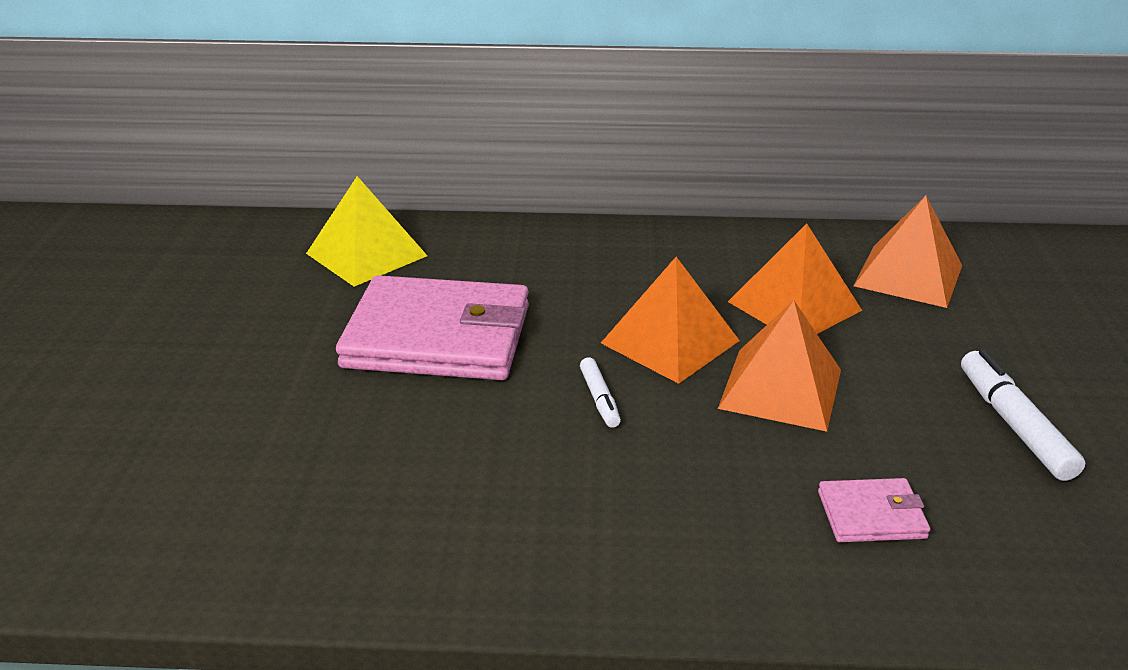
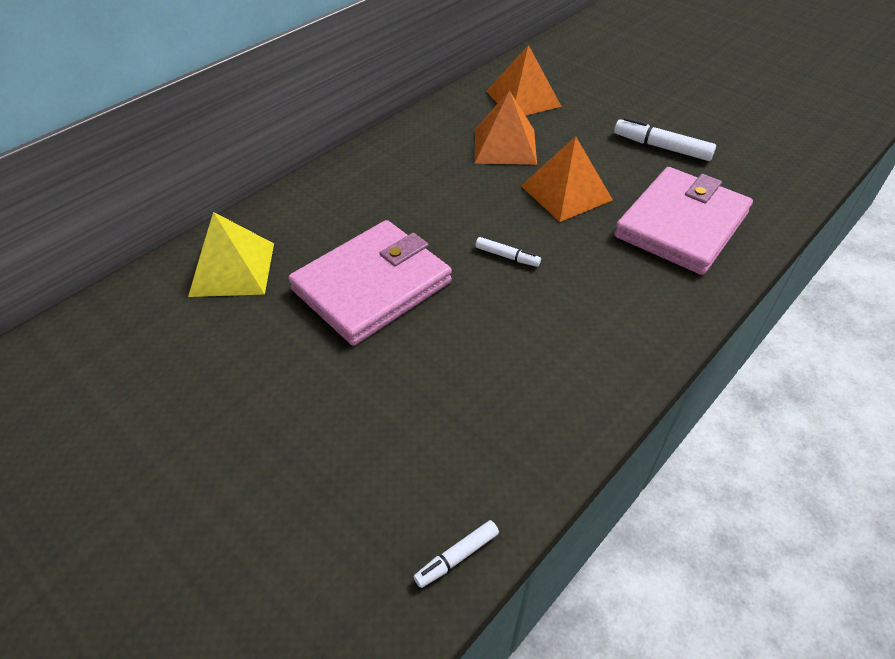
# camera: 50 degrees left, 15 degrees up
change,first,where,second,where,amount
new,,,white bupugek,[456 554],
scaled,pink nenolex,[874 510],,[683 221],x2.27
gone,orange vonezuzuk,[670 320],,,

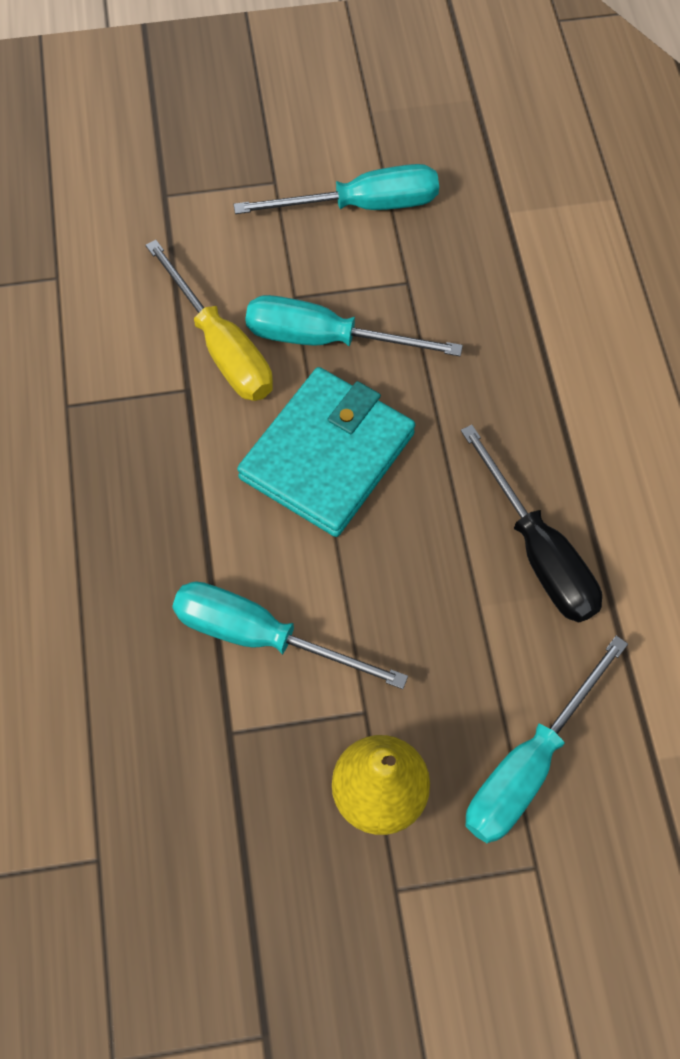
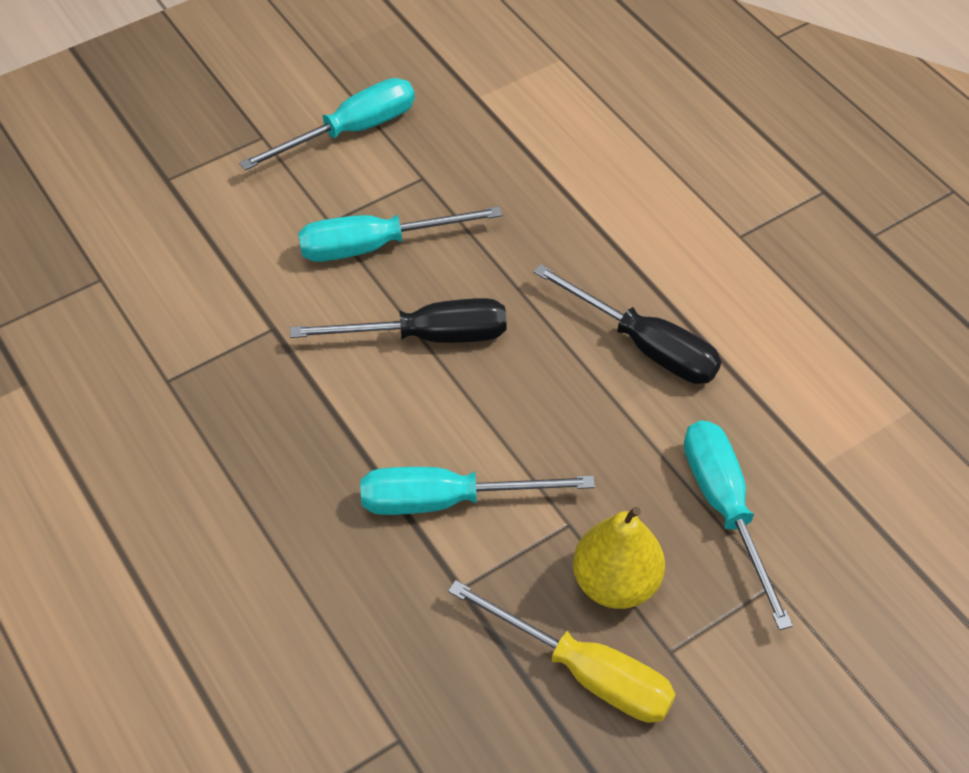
# camera: 25 degrees left, 10 degrees down
change,first,where,second,where,amount
swapped,turquoise nenolex,[326 452],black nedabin,[398 320],
shifted,yellow nedabin,[209 320],,[562 651],
rotated,turquoise nedabin,[547 739],,[738 525],150 degrees clockwise

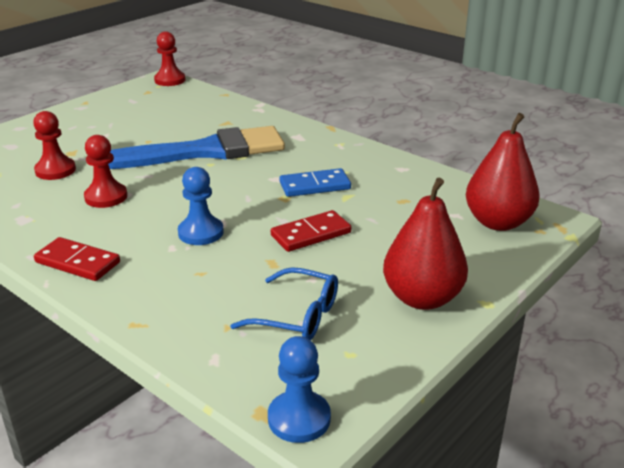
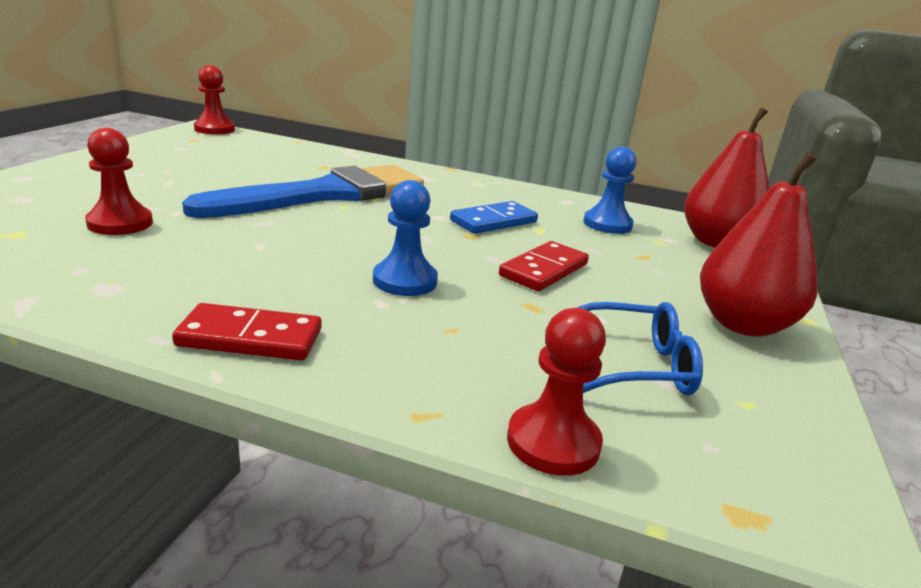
# camera: 25 degrees left, 5 degrees down
change,first,where,second,where,amount
shifted,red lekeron,[105 171],,[556 392],
shifted,blue lekeron,[299 389],,[610 190],

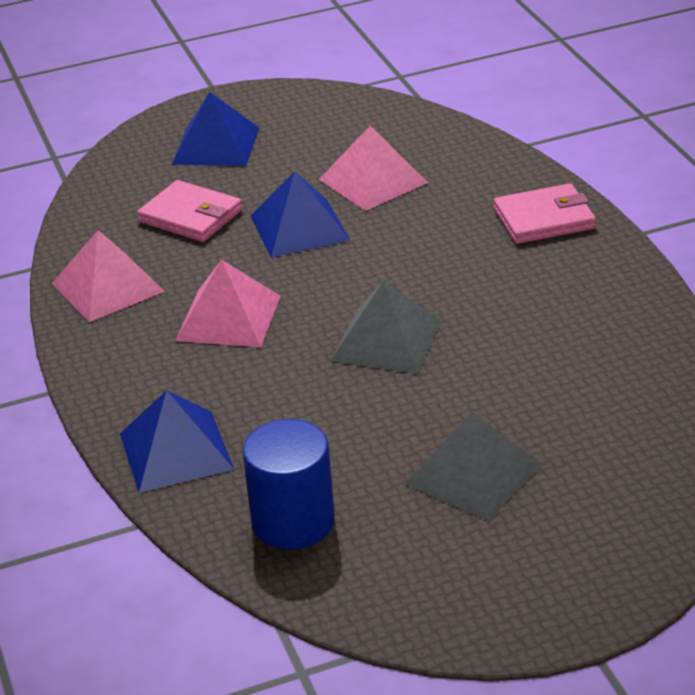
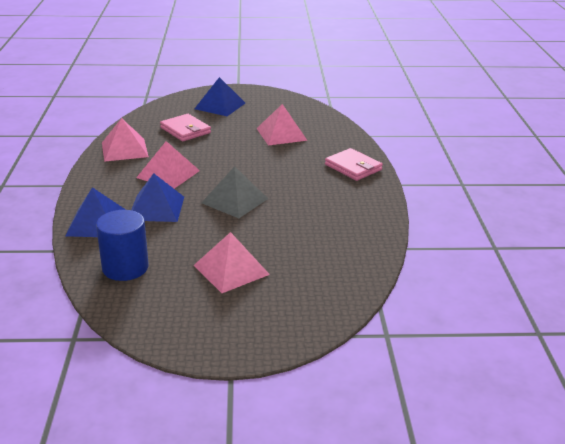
# camera: 15 degrees right, 5 degrees down
change,first,where,second,where,amount
shifted,blue vonezuzuk,[300 215],,[157 197],
repainted,grey vonezuzuk,[473 466],pink vonezuzuk,[231 262],
rotated,pink nenolex,[545 213],,[354 164],45 degrees clockwise

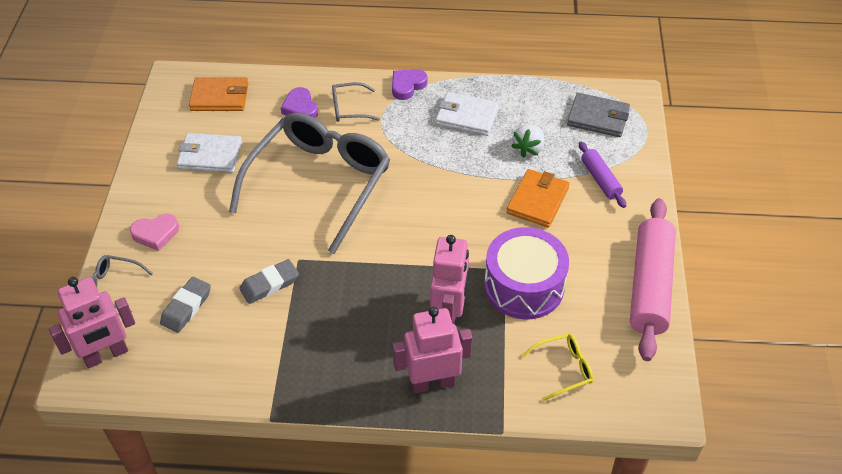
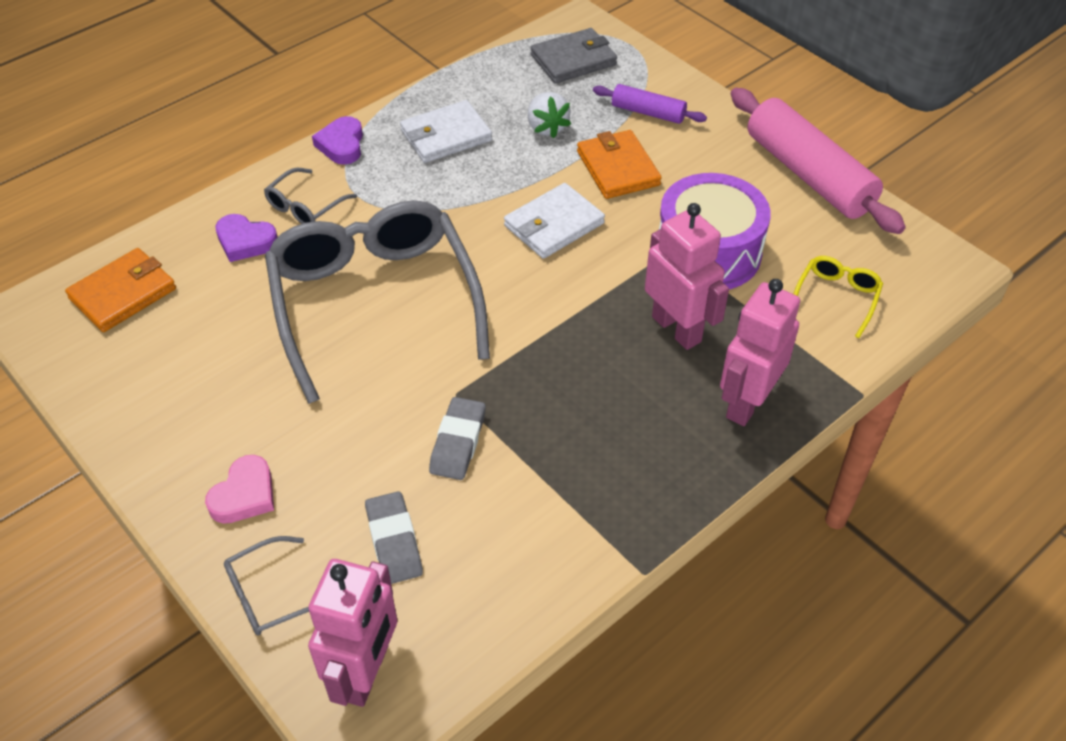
# camera: 45 degrees left, 0 degrees up
change,first,where,second,where,amount
shifted,white nenolex,[209 153],,[554 221],

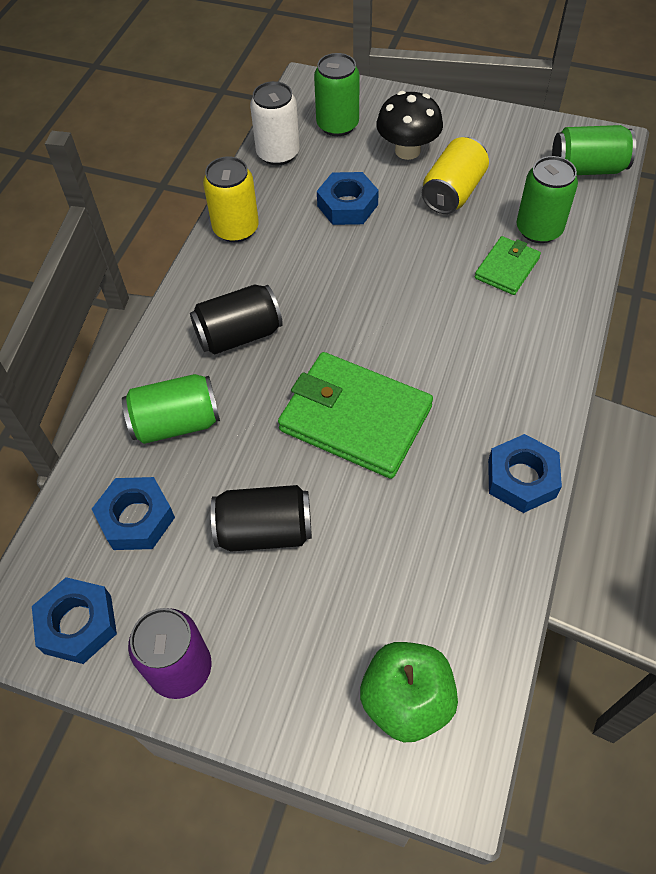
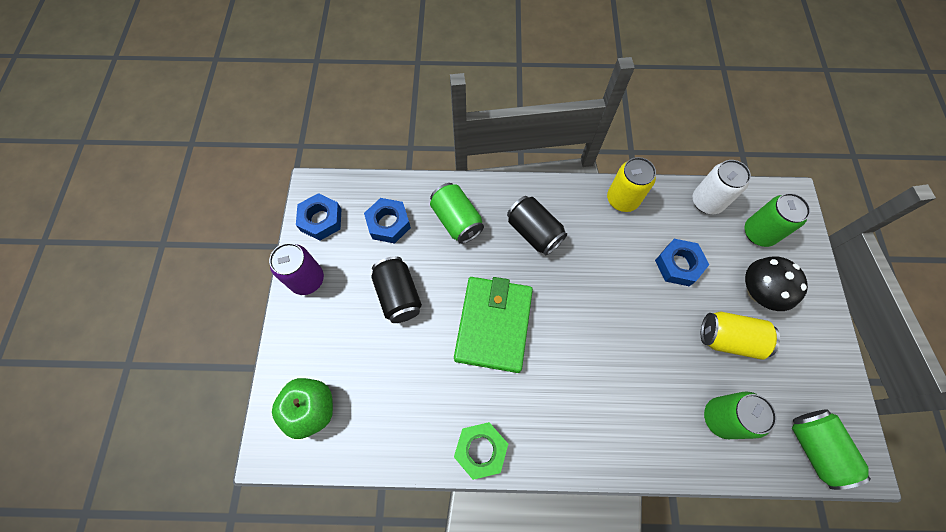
# camera: 70 degrees right, 10 degrees up
change,first,where,second,where,amount
repainted,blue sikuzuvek,[525 473],green sikuzuvek,[481 451],
gone,green nenolex,[508 265],,,

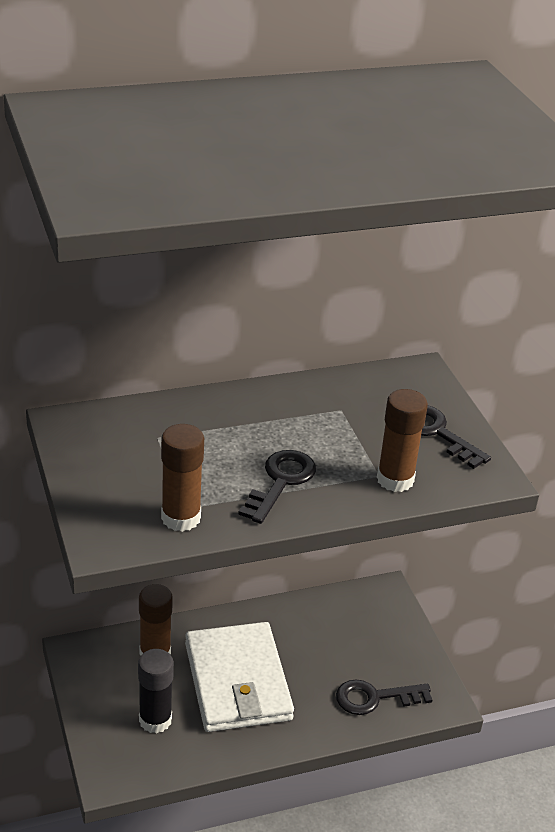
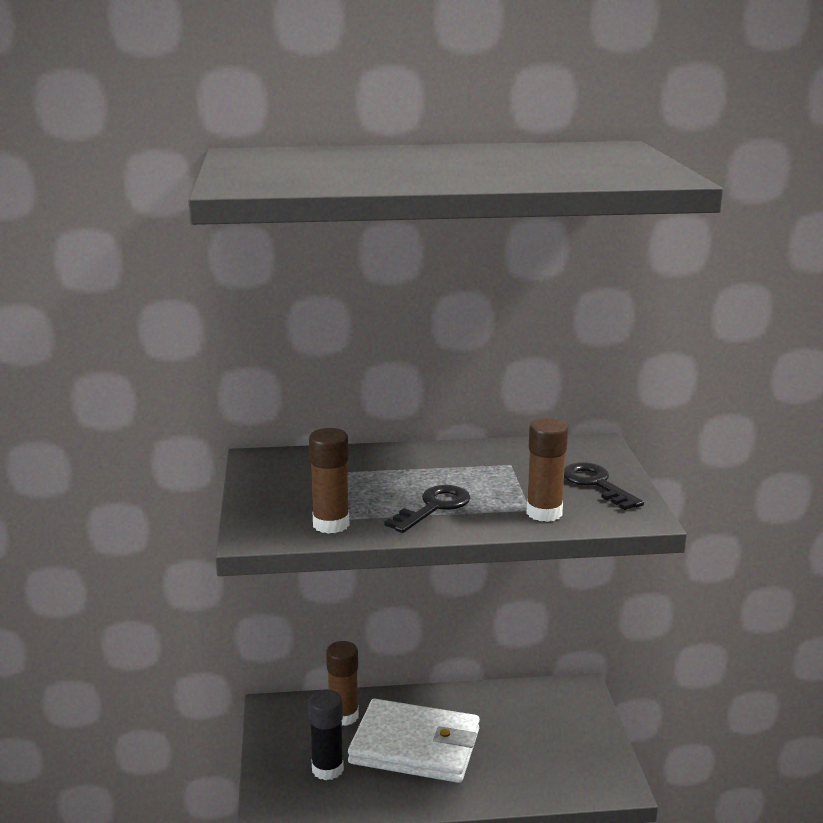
# camera: 15 degrees right, 15 degrees down
change,first,where,second,where,amount
rotated,white nenolex,[239 677],,[414 741],75 degrees counterclockwise
gone,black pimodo,[384 697],,,

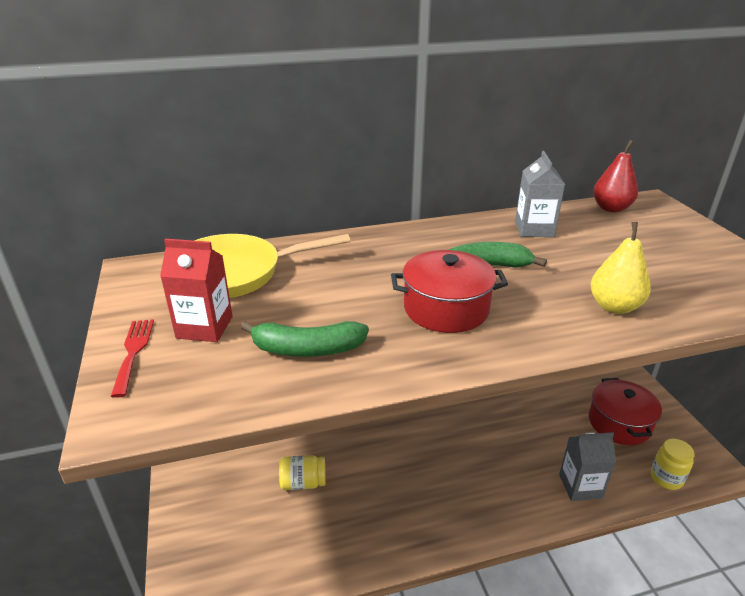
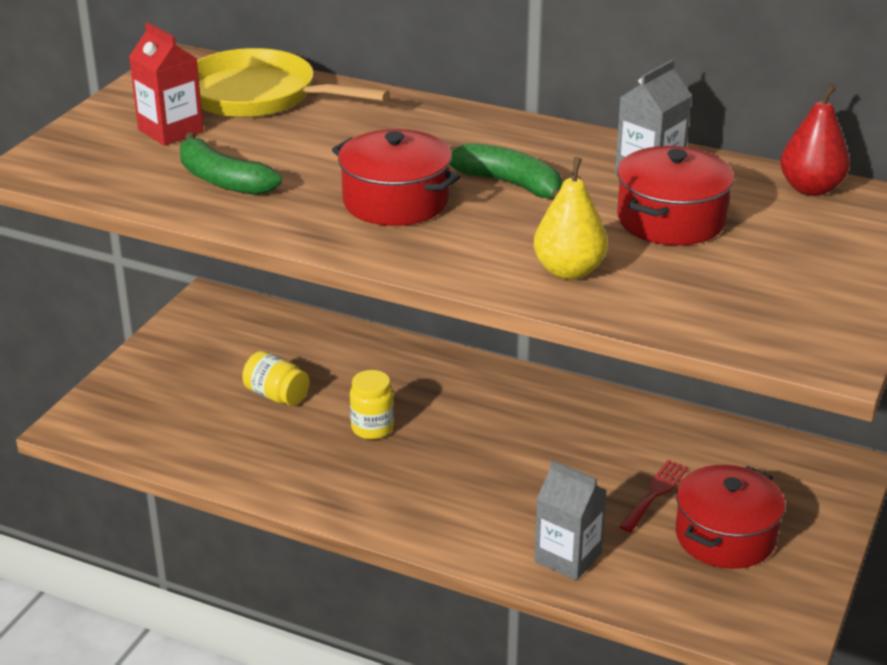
# camera: 40 degrees right, 0 degrees up
change,first,where,second,where,amount
shifted,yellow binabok,[673 464],,[372 404],
new,,,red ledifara,[675 196],
shifted,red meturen,[132 358],,[653 496],

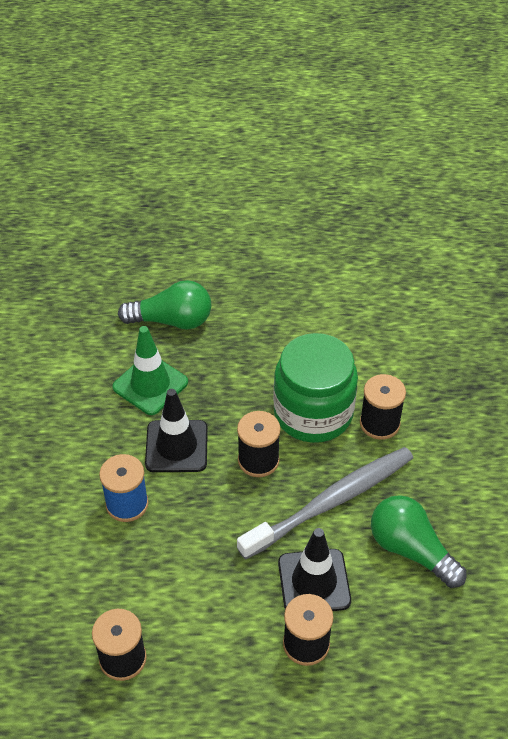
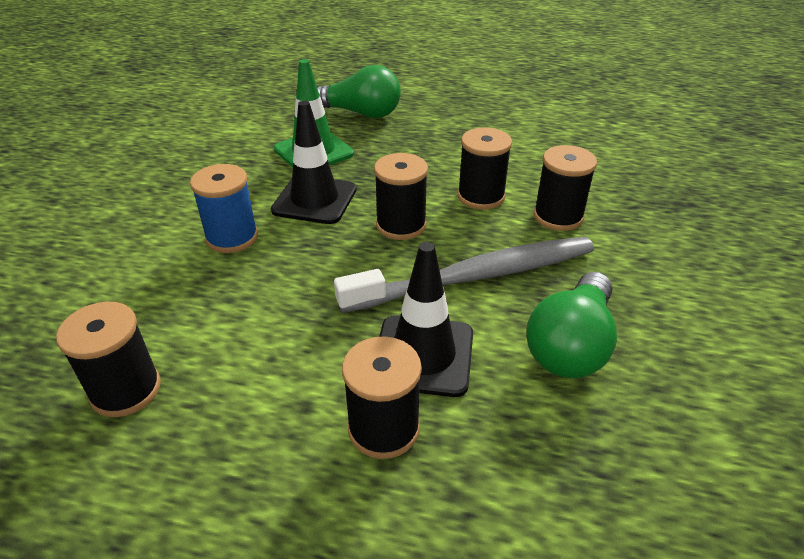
# camera: 15 degrees right, 10 degrees down
change,first,where,second,where,amount
swapped,green binabok,[315 388],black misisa,[485 168],
rotated,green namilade,[419 541],,[571 325],120 degrees counterclockwise

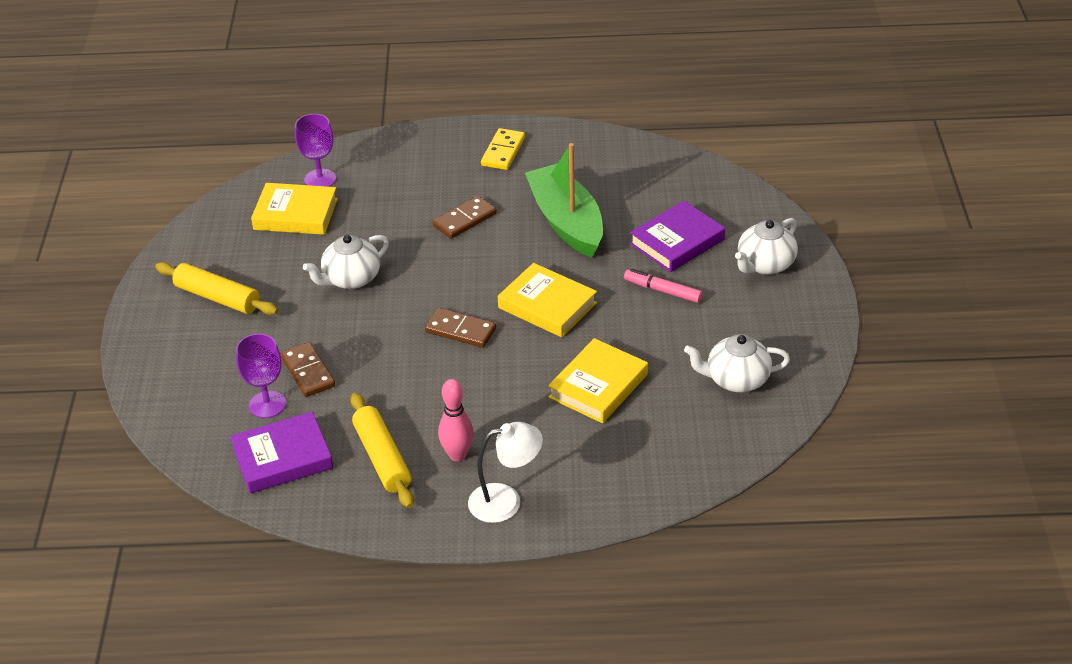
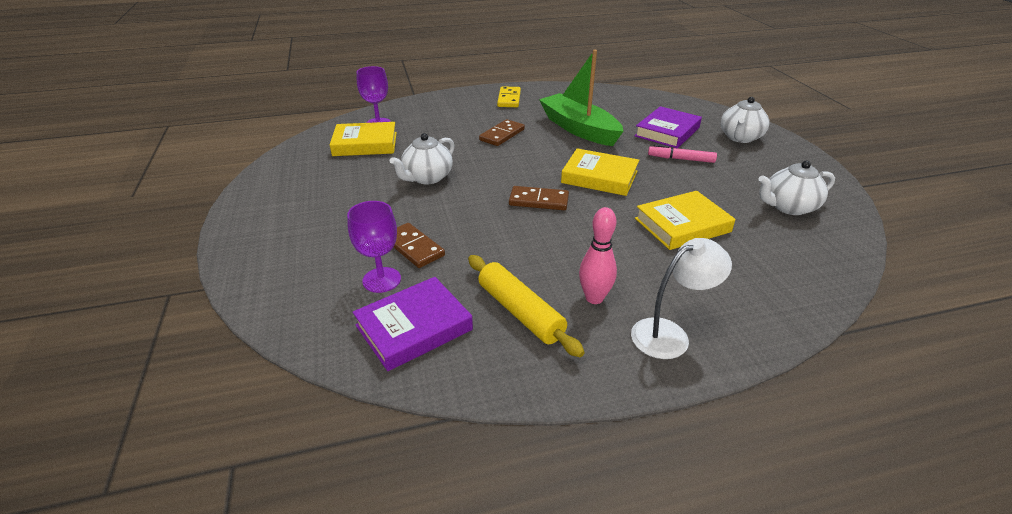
# camera: 15 degrees left, 5 degrees down
change,first,where,second,where,amount
rotated,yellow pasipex,[598 380],,[685 220],45 degrees clockwise
gone,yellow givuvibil,[216 288],,,

